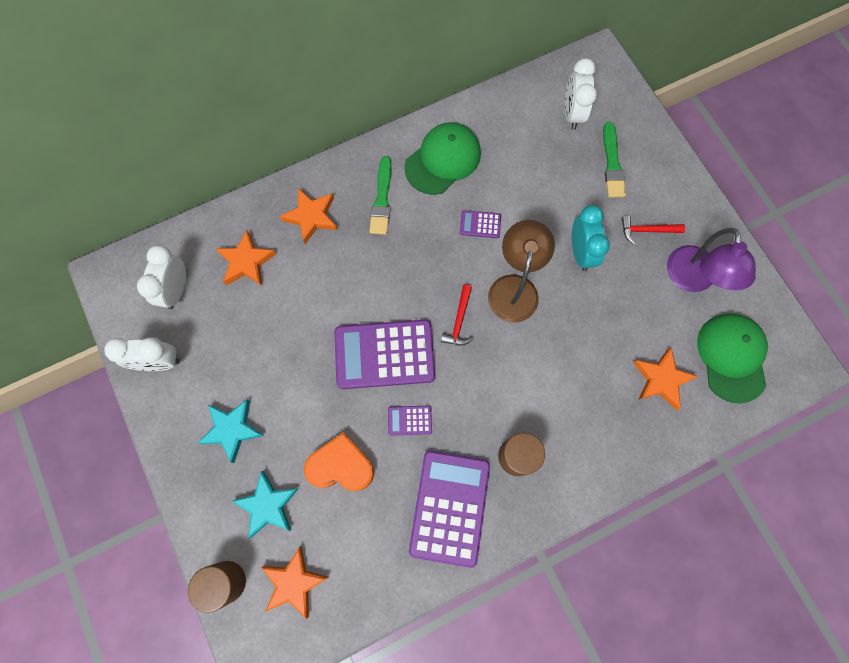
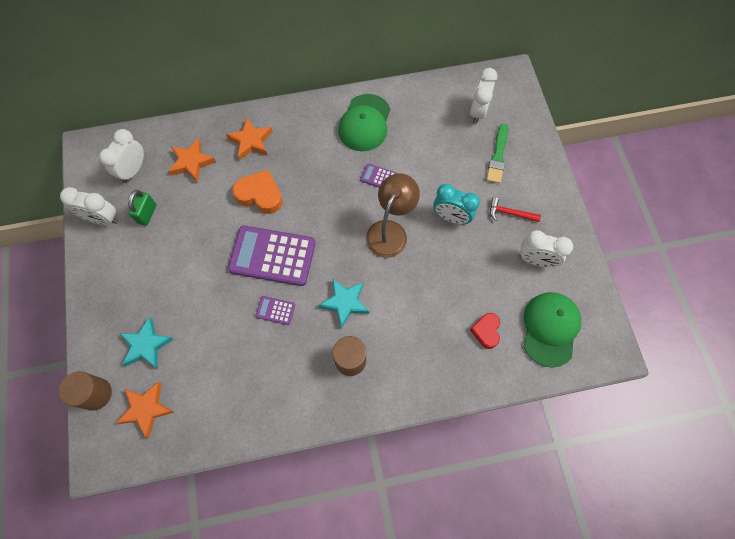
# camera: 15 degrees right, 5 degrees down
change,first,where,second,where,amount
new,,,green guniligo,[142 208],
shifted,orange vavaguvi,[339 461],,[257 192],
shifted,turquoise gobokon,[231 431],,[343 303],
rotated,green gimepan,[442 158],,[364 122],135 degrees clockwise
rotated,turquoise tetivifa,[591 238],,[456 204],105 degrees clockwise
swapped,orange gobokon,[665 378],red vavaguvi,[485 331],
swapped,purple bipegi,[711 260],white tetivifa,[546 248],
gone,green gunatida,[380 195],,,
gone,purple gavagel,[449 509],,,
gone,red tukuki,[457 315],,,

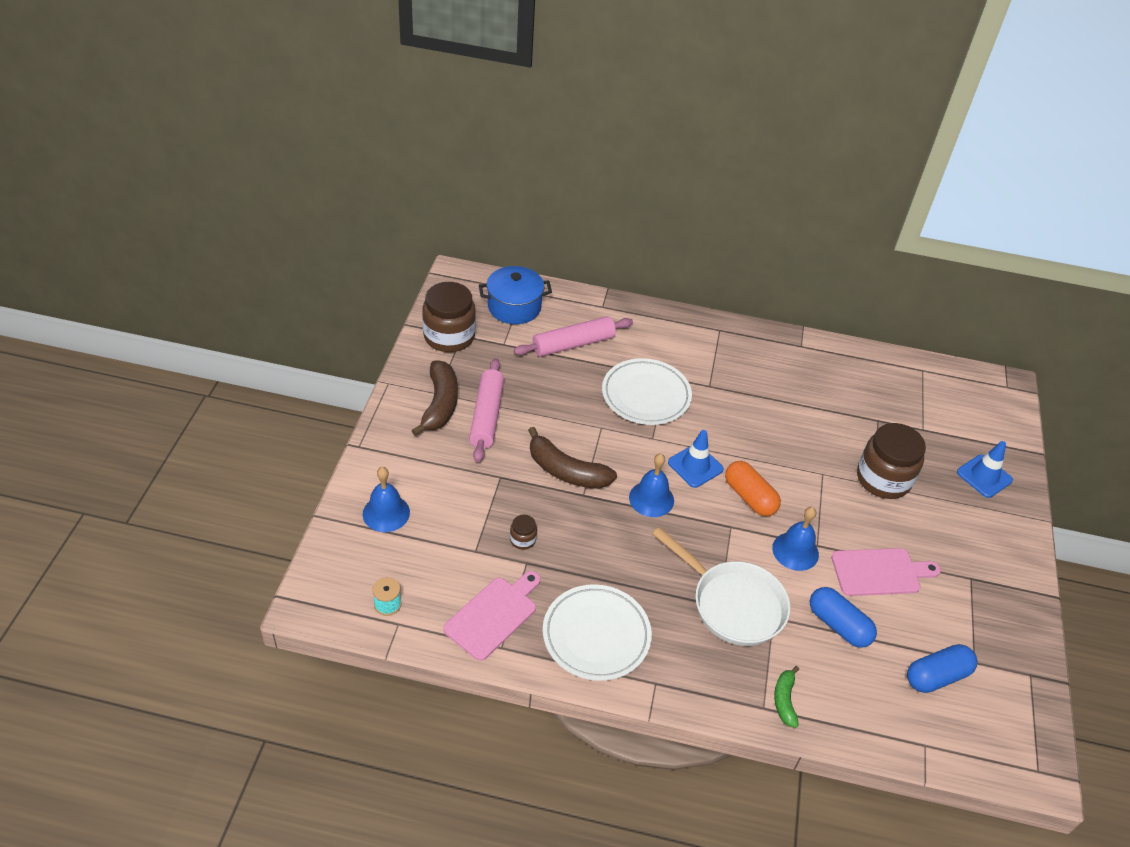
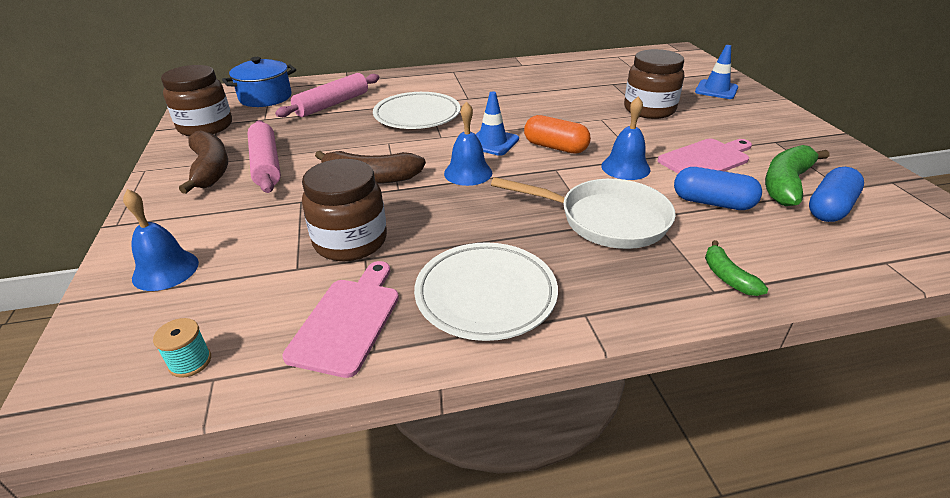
# camera: 20 degrees left, 10 degrees down
change,first,where,second,where,amount
scaled,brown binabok,[523 532],,[344 210],x2.29
new,,,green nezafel,[797 175],

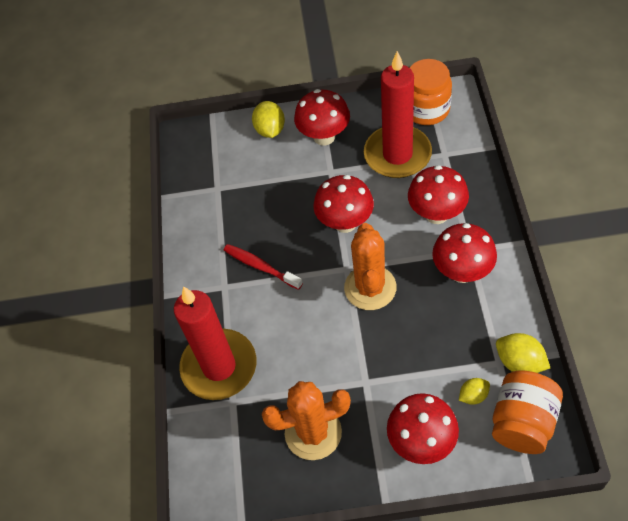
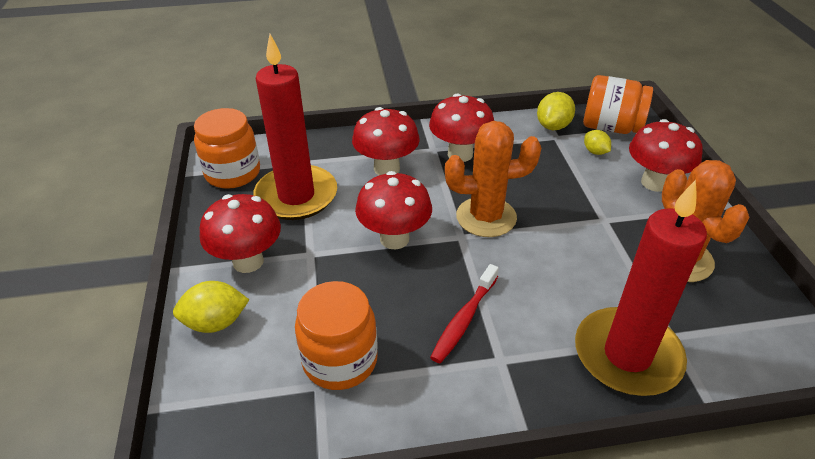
# camera: 100 degrees left, 15 degrees down
change,first,where,second,where,amount
new,,,orange binabok,[336 335],

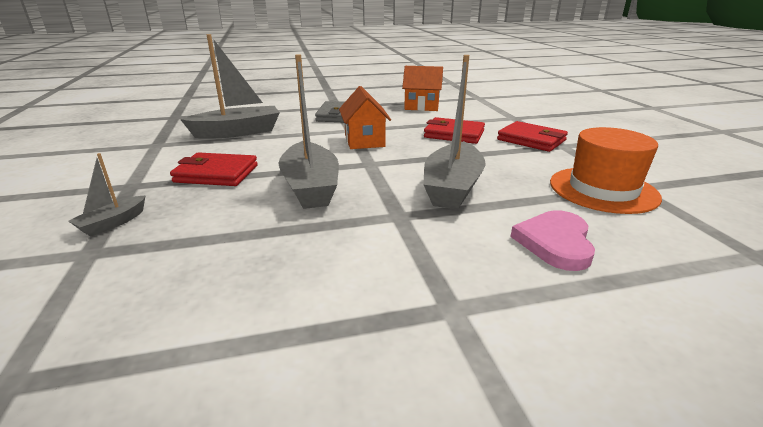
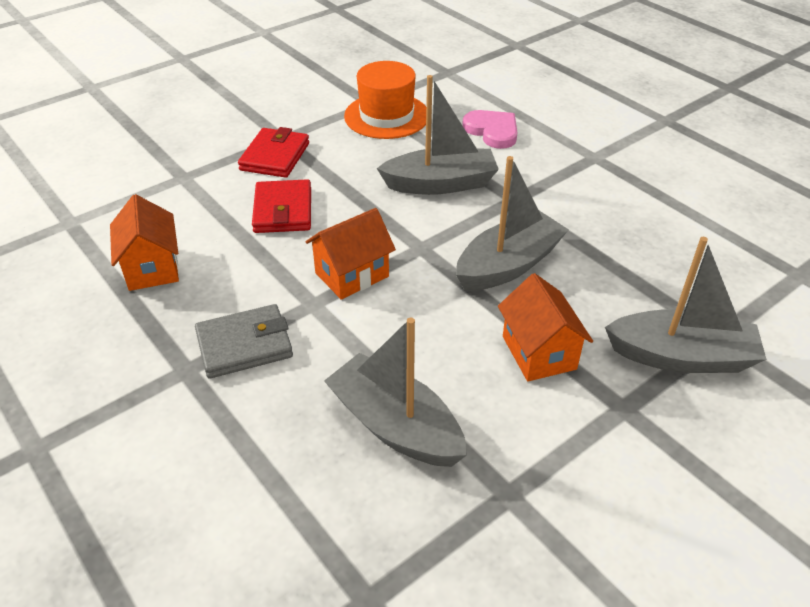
# camera: 115 degrees left, 15 degrees up
change,first,where,second,where,amount
rotated,pink vavaguvi,[552 240],,[490 129],120 degrees counterclockwise
swapped,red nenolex,[214 169],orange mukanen,[545 327],
scaled,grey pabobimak,[107 194],,[686 305],x2.03

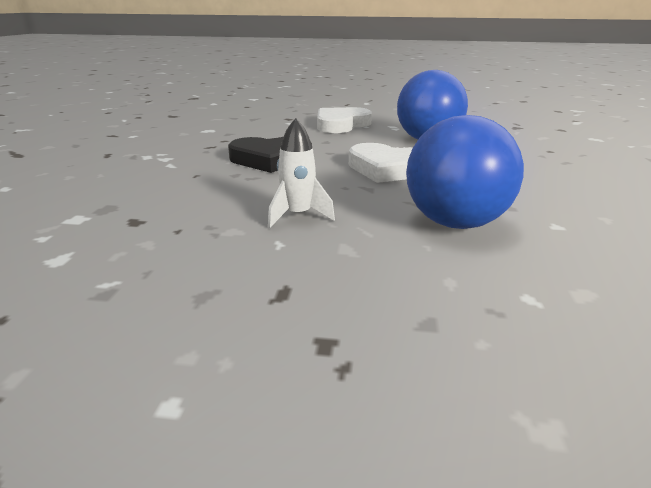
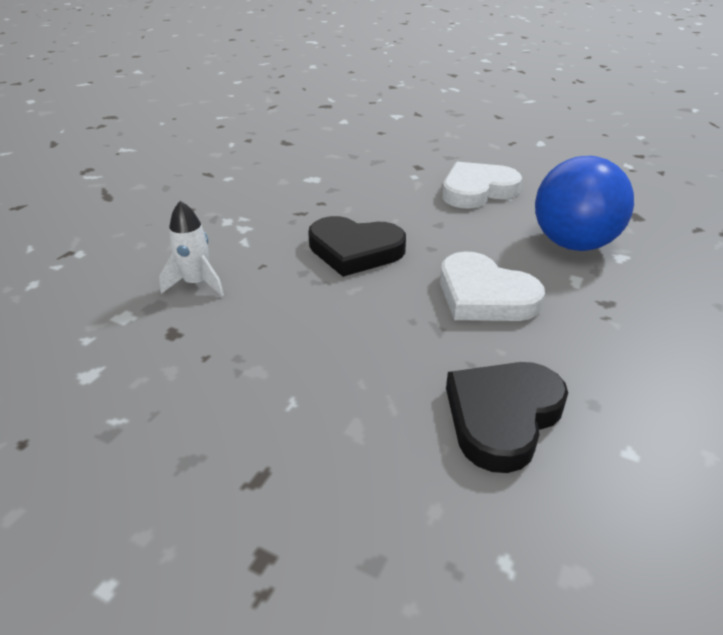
# camera: 20 degrees right, 10 degrees up
change,first,where,second,where,amount
shifted,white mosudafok,[301 173],,[191 248],
swapped,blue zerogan,[465 172],black vavaguvi,[507 417],

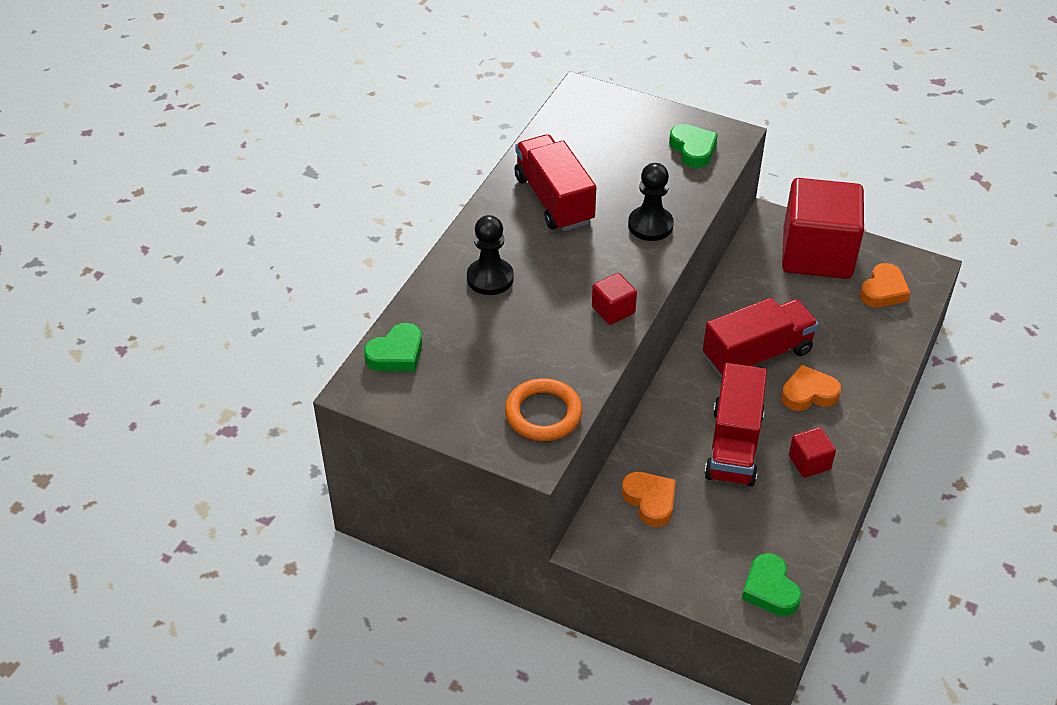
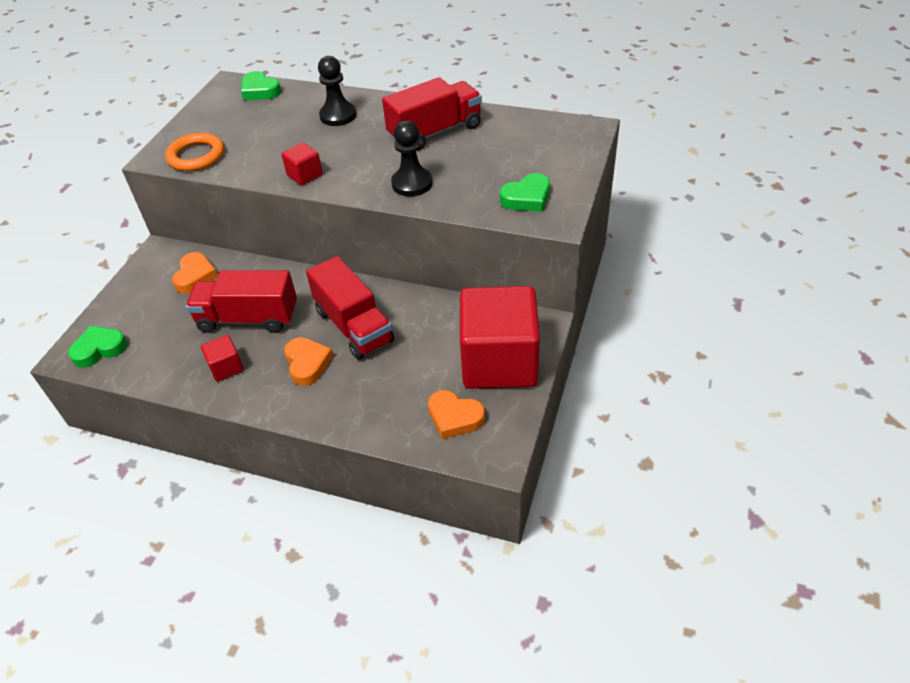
# camera: 85 degrees right, 0 degrees up
change,first,where,second,where,amount
rotated,orange vavaguvi,[649 499],,[195 273],45 degrees counterclockwise

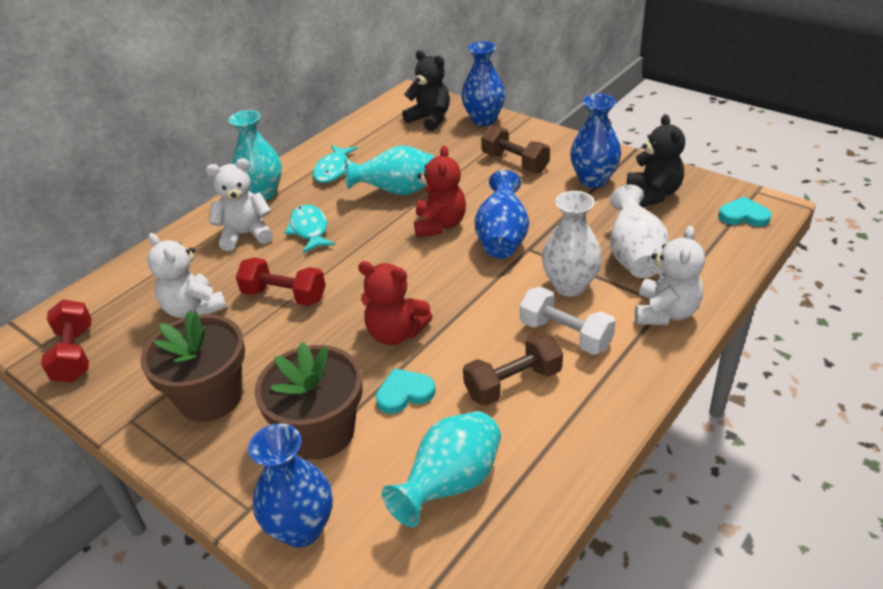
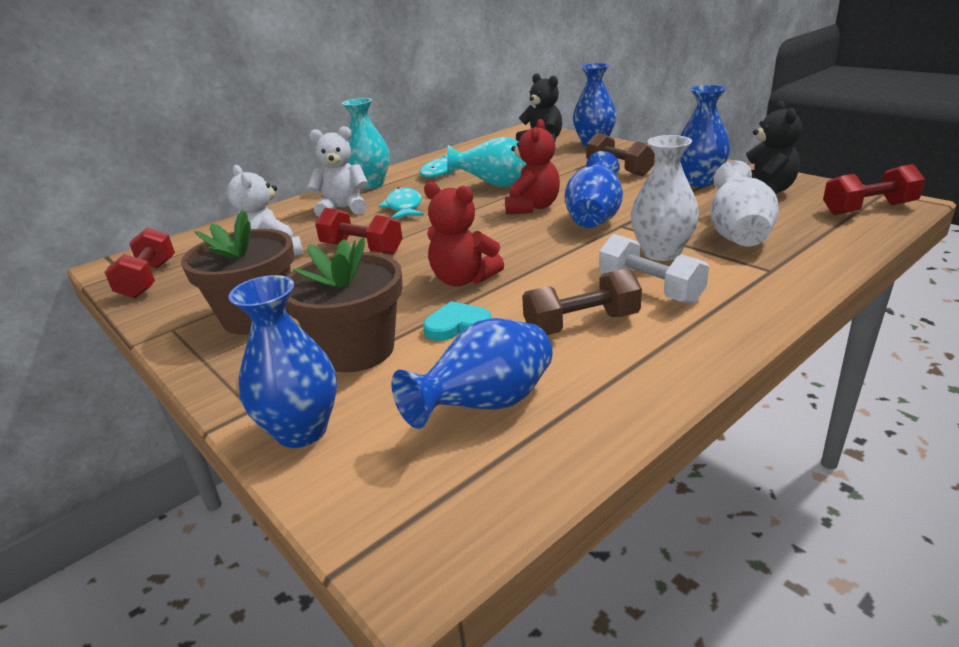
# camera: 10 degrees right, 10 degrees down
change,first,where,second,where,amount
repainted,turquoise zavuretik,[441 469],blue zavuretik,[472 373],
swapped,turquoise vavaguvi,[745 212],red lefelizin,[874 189],
gone,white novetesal,[670 275],,,

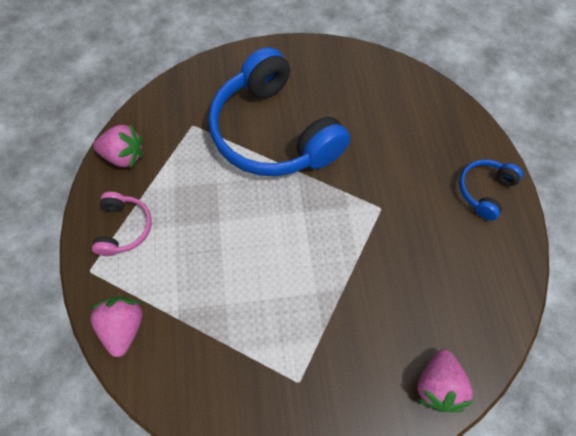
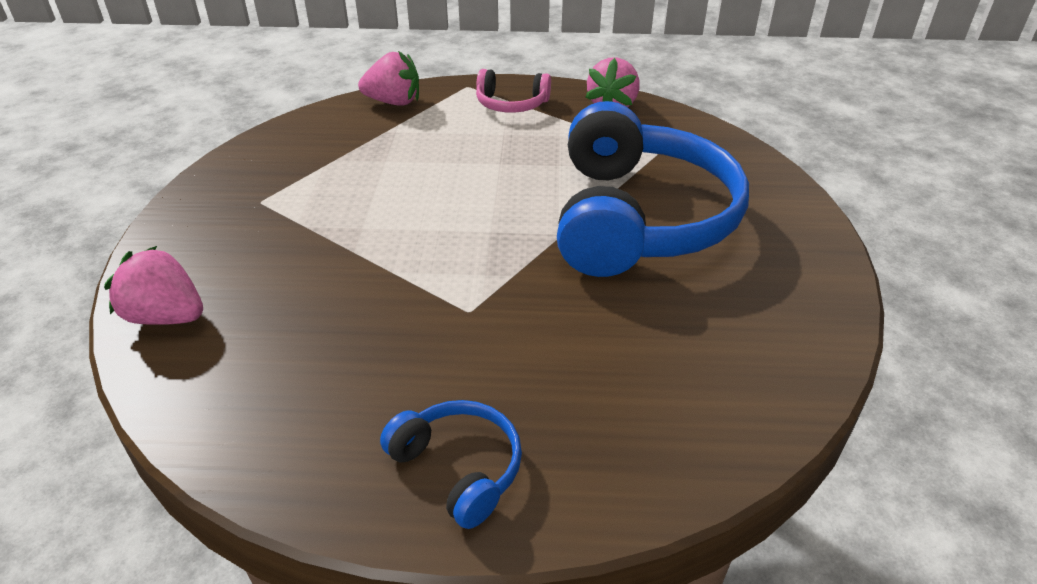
# camera: 100 degrees right, 25 degrees down
change,first,where,second,where,amount
rotated,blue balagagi,[279 111],,[653 189],120 degrees clockwise

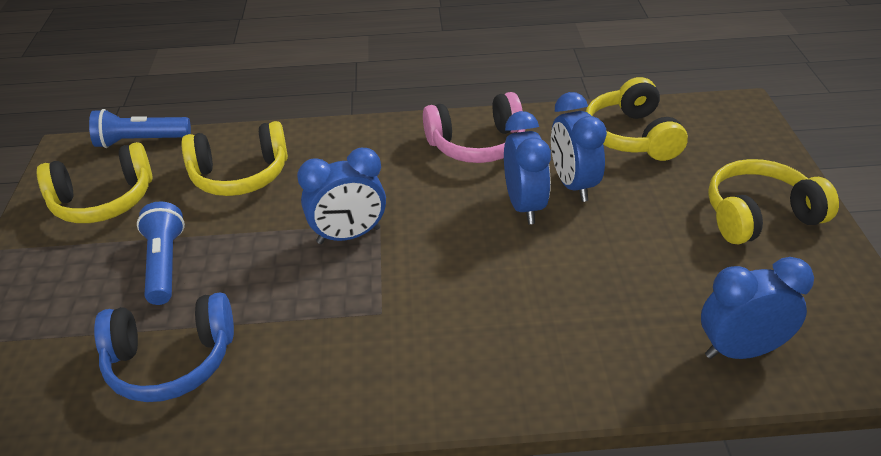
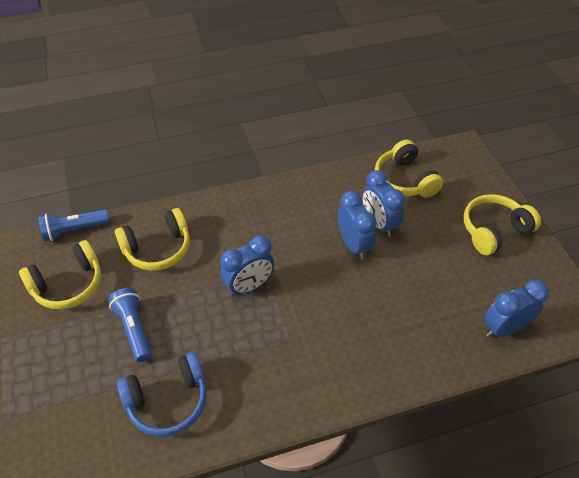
# camera: 15 degrees left, 10 degrees up
change,first,where,second,where,amount
gone,pink balagagi,[474 127],,,

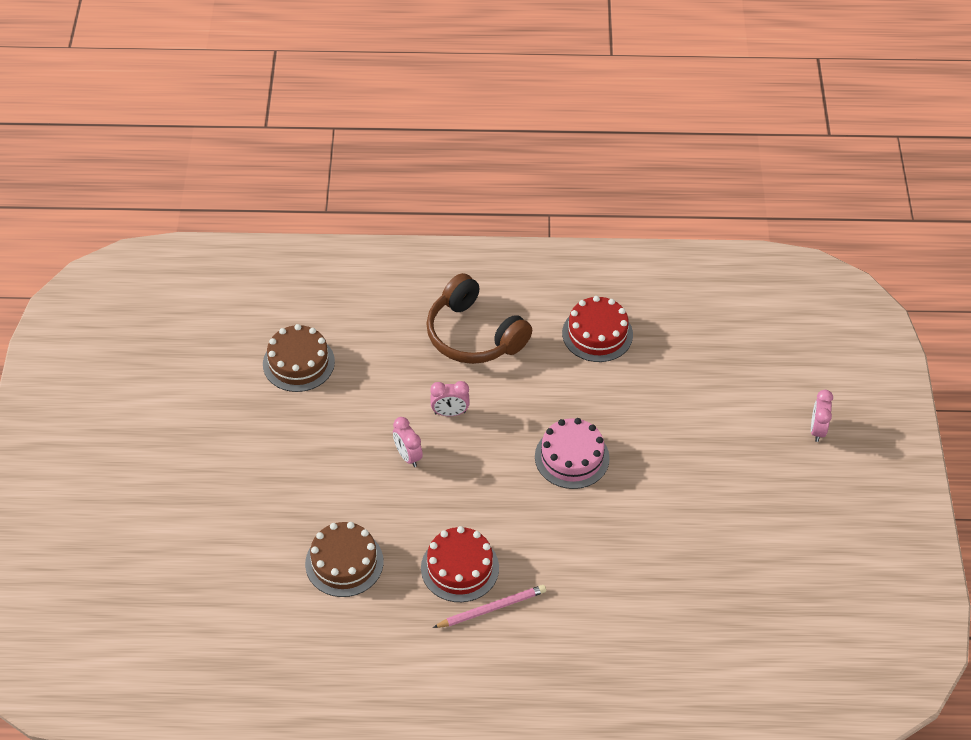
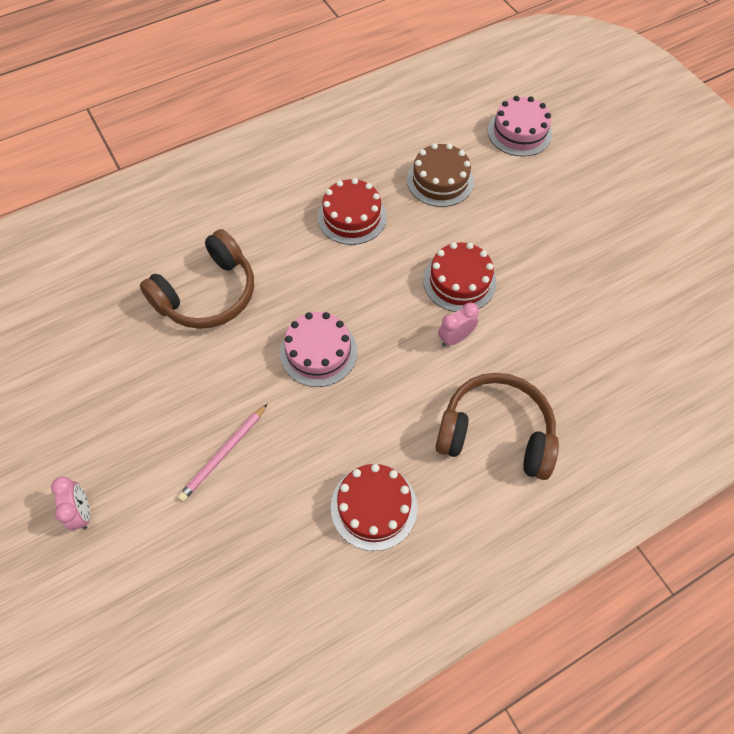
# camera: 150 degrees right, 10 degrees up
change,first,where,second,where,amount
new,,,brown balagagi,[197 279],
shifted,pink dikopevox,[489 606],,[222 453],
swapped,pink tetivifa,[408 442],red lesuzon,[459 277],
new,,,pink lesuzon,[520 126],
gone,brown lesuzon,[299 358],,,

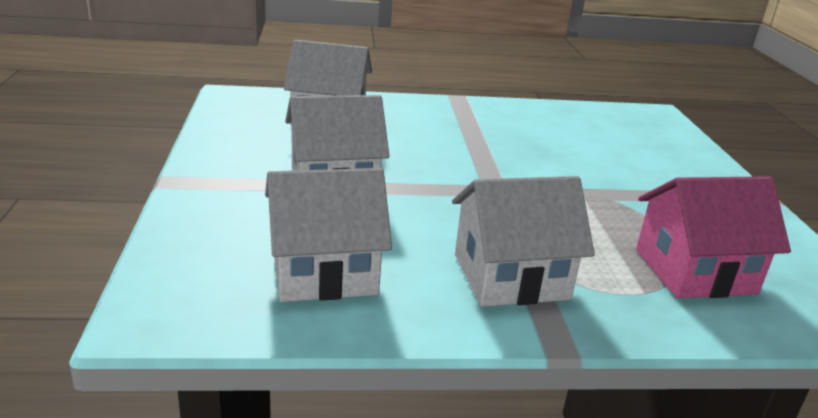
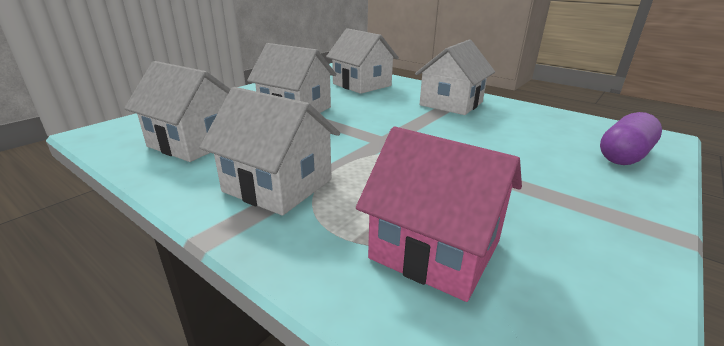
# camera: 45 degrees right, 0 degrees up
change,first,where,second,where,amount
new,,,white mukanen,[455 77],
new,,,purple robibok,[631 138],

